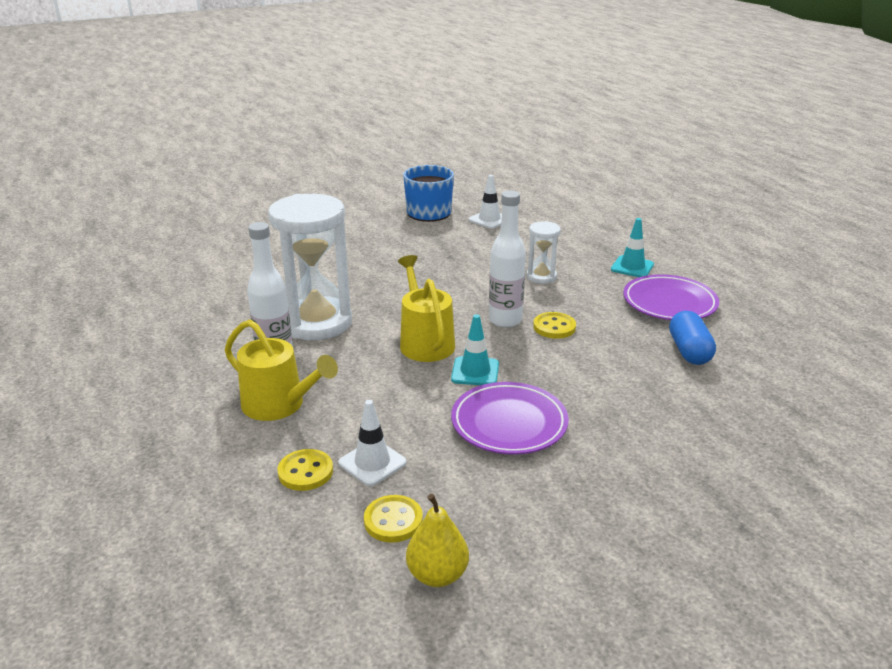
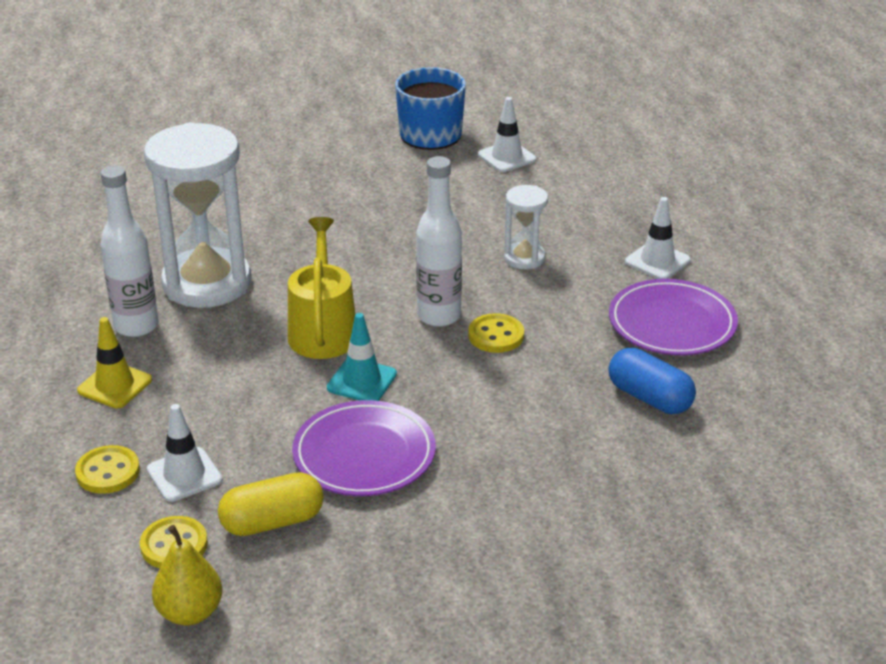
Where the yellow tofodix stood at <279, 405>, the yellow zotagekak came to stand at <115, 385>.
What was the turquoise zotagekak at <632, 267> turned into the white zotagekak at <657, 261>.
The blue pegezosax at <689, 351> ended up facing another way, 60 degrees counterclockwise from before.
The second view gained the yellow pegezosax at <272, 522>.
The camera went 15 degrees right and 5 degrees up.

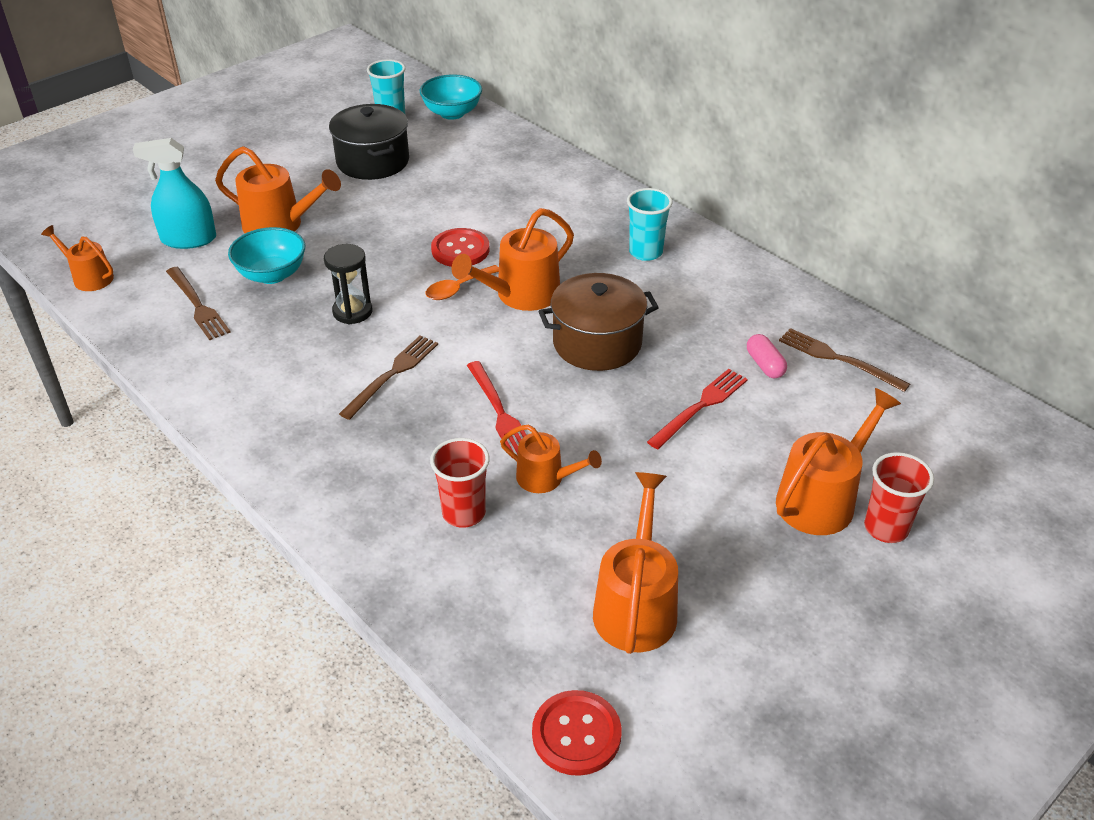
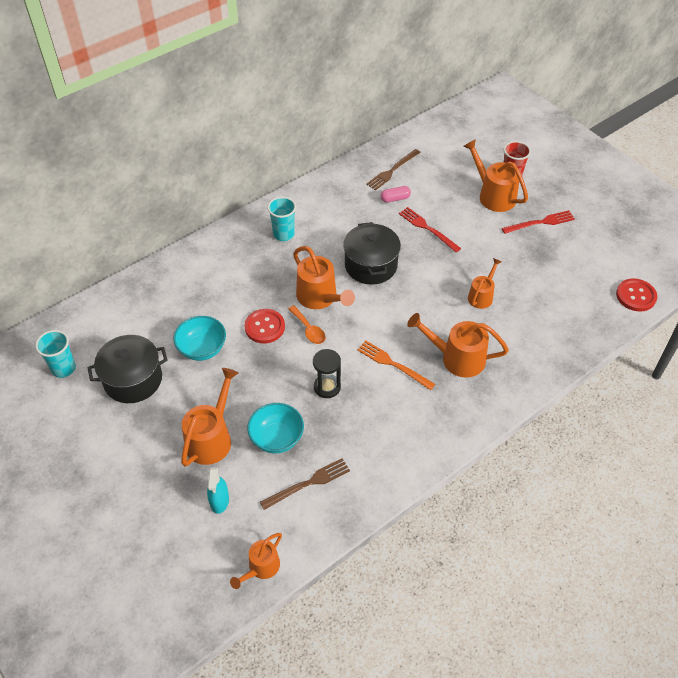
The size of the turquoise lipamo at <189, 239> changed by a factor of 0.66.
What was the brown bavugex at <392, 375> turned into the orange bavugex at <393, 364>.
The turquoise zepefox ended up elsewhere, having gone from <452, 113> to <202, 349>.
The second view lost the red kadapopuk at <464, 513>.
The red bavugex ended up elsewhere, having gone from <499, 412> to <540, 223>.
What was the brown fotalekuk at <597, 343> turned into the black fotalekuk at <371, 265>.
The orange tofodix ended up elsewhere, having gone from <636, 605> to <457, 358>.
The camera went 85 degrees left and 10 degrees up.

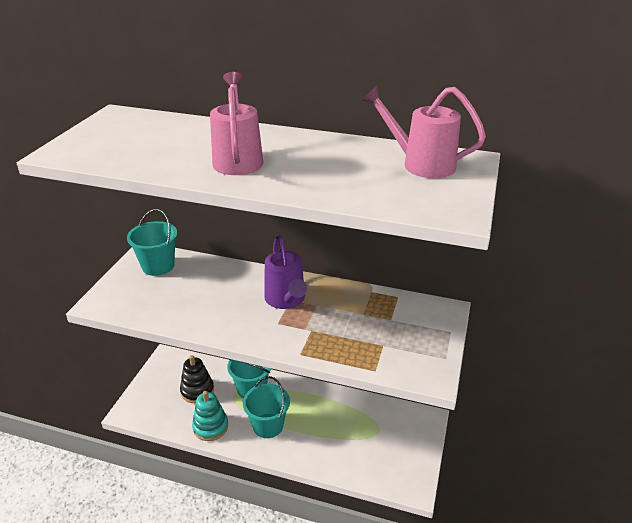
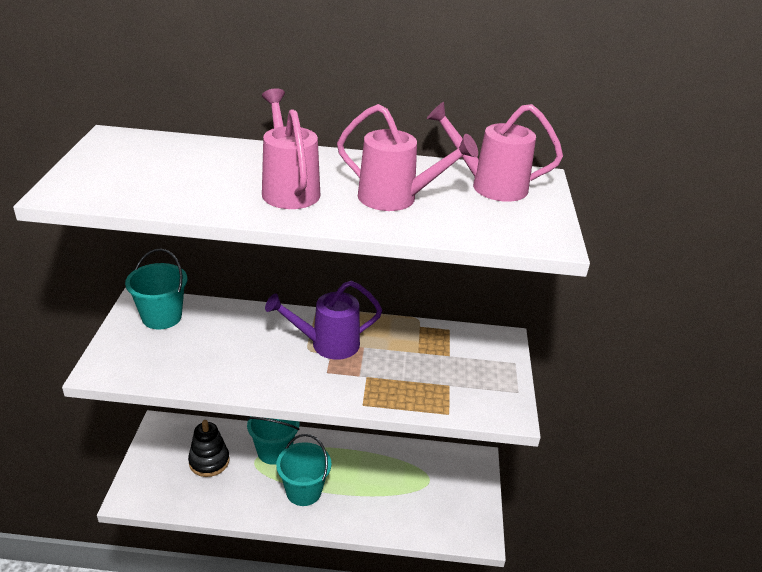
The second view lost the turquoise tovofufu at <210, 427>.
The purple tofodix at <286, 300> ended up facing another way, 105 degrees clockwise from before.
The second view gained the pink tofodix at <395, 198>.
The camera went 15 degrees left and 0 degrees up.

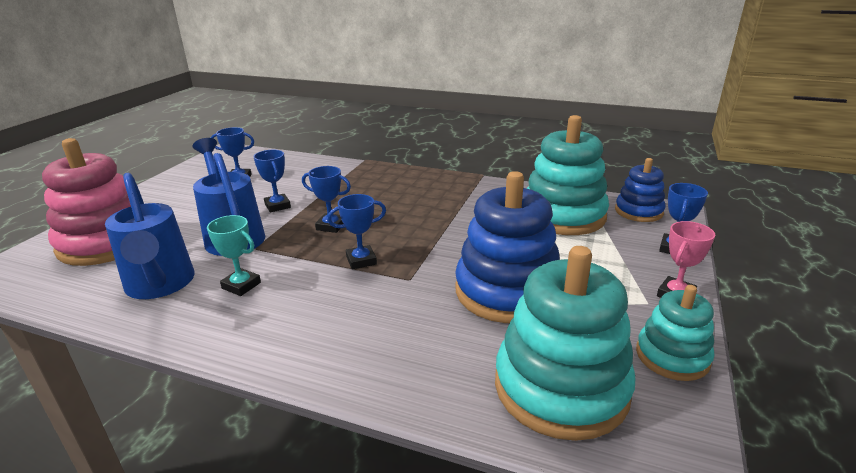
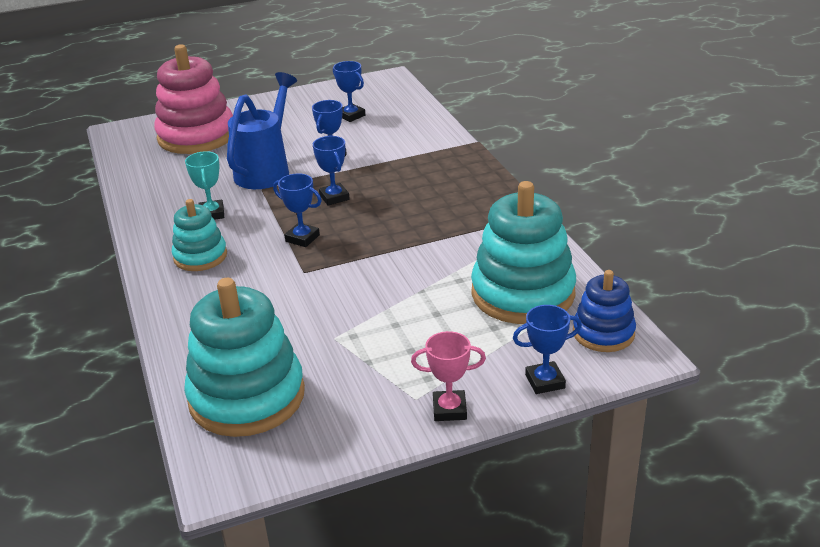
The second view lost the blue tofodix at <160, 286>.
The second view lost the blue tovofufu at <507, 291>.
The turquoise tovofufu ended up elsewhere, having gone from <672, 356> to <200, 256>.
The camera went 50 degrees right and 5 degrees up.

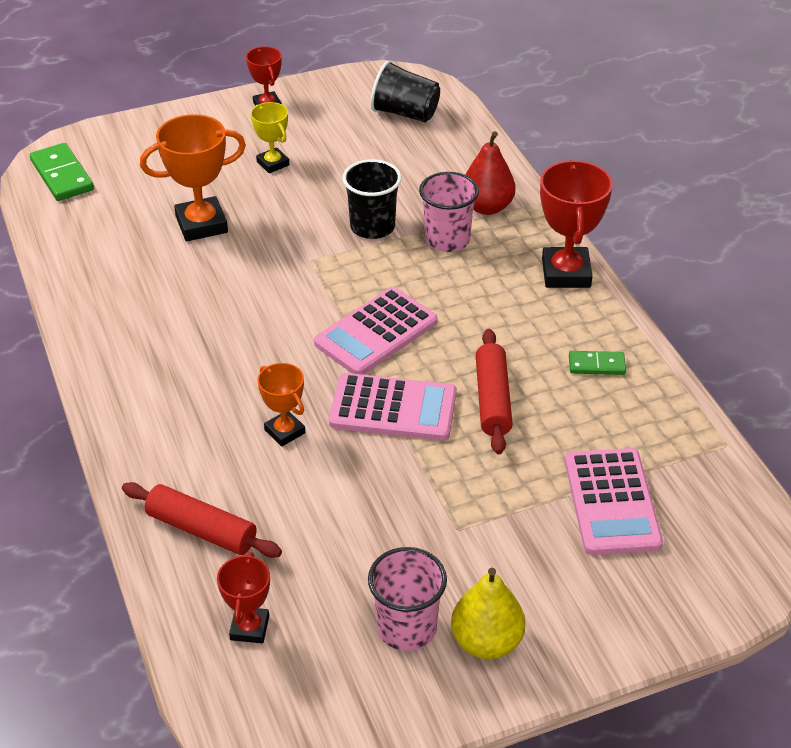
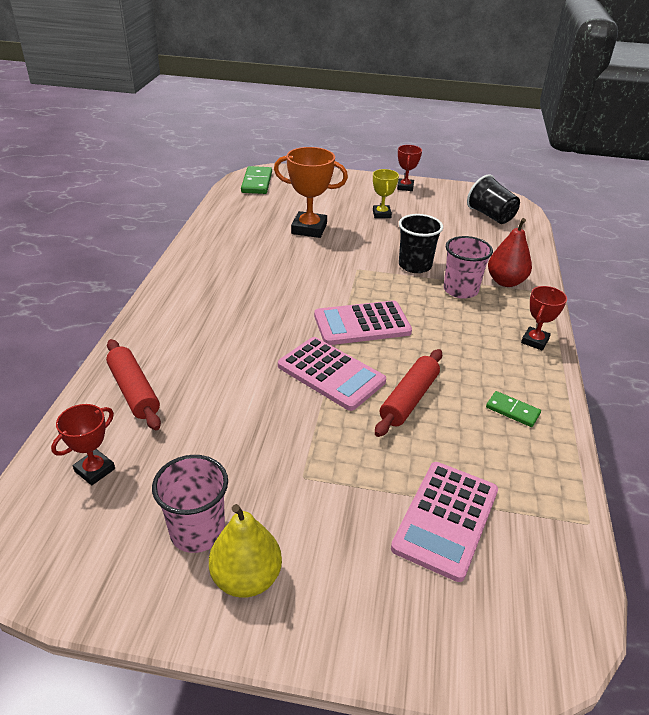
The second view lost the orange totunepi at <284, 431>.
The size of the red totunepi at <566, 273> changed by a factor of 0.59.
The camera went 30 degrees right and 5 degrees down.

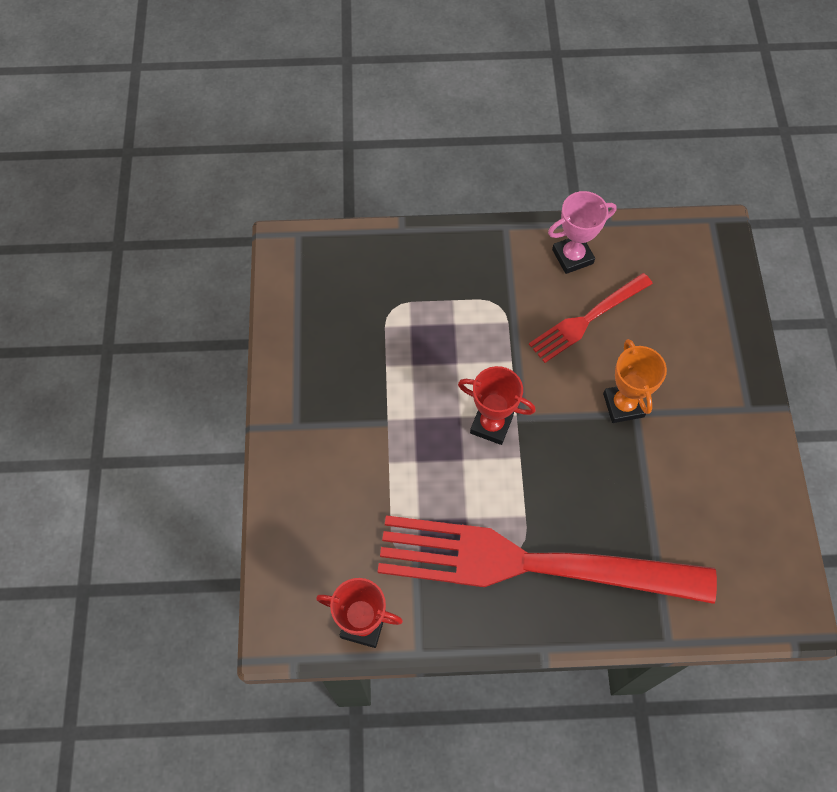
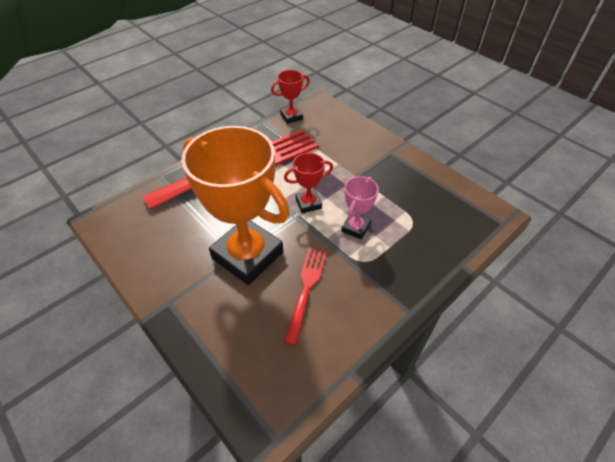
The pink totunepi ended up elsewhere, having gone from <572, 257> to <355, 228>.
The size of the orange totunepi at <623, 405> changed by a factor of 2.20.
The camera went 140 degrees right and 15 degrees down.

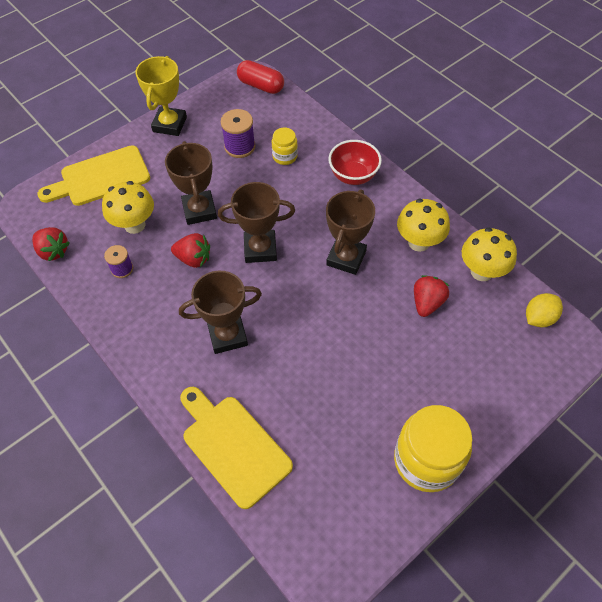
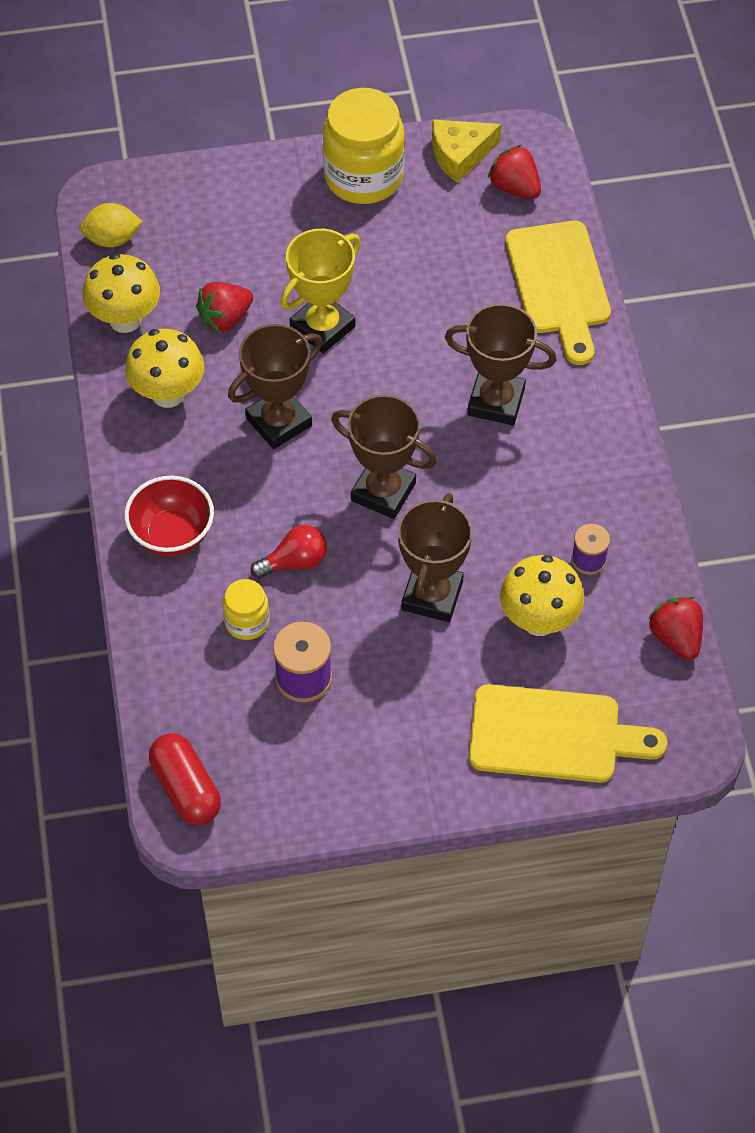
The yellow totunepi ended up elsewhere, having gone from <170, 124> to <322, 327>.
The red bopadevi ended up elsewhere, having gone from <193, 259> to <515, 187>.
The second view gained the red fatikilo at <294, 562>.
The second view gained the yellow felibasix at <460, 155>.
The camera went 150 degrees left and 0 degrees up.

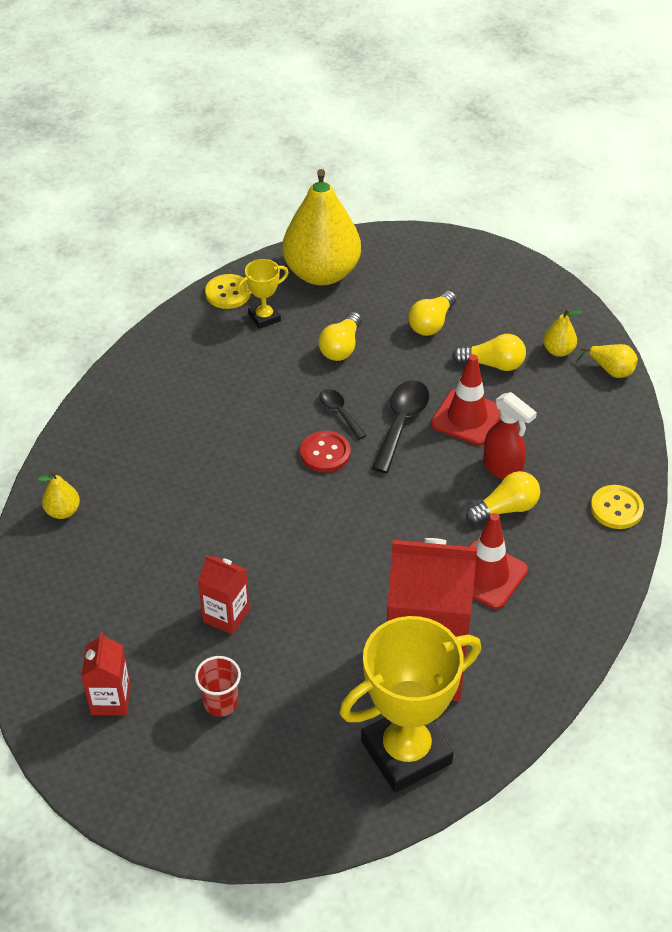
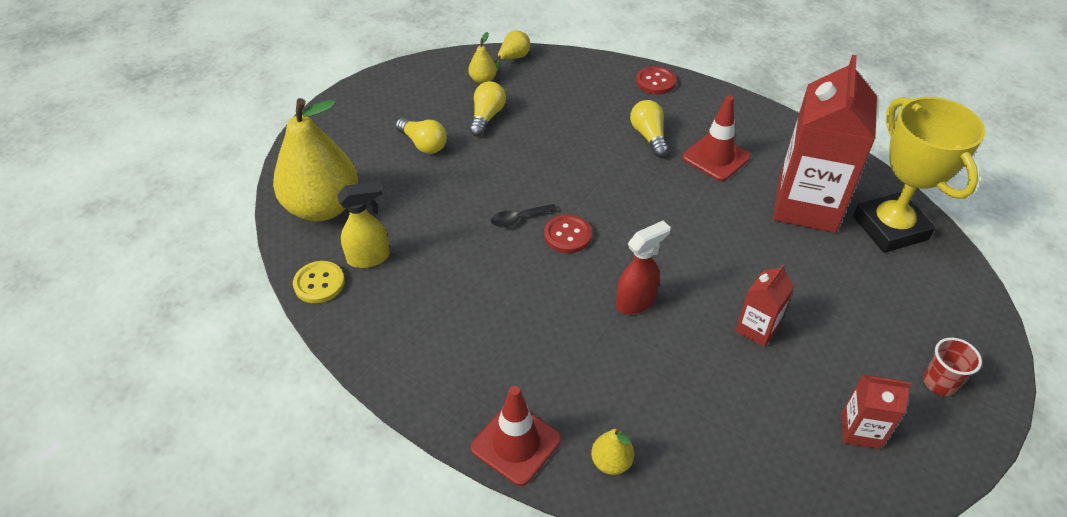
The red kadapopuk ended up elsewhere, having gone from <220, 702> to <939, 383>.
Where the yellow totunepi stood at <264, 317>, the yellow lipamo came to stand at <369, 258>.
The second view lost the yellow fatikilo at <341, 347>.
The second view lost the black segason at <401, 423>.
The red zotagekak ended up elsewhere, having gone from <467, 417> to <516, 443>.
The red lipamo ended up elsewhere, having gone from <503, 469> to <636, 301>.
What was the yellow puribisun at <616, 508> turned into the red puribisun at <655, 82>.
The camera went 80 degrees left and 0 degrees up.

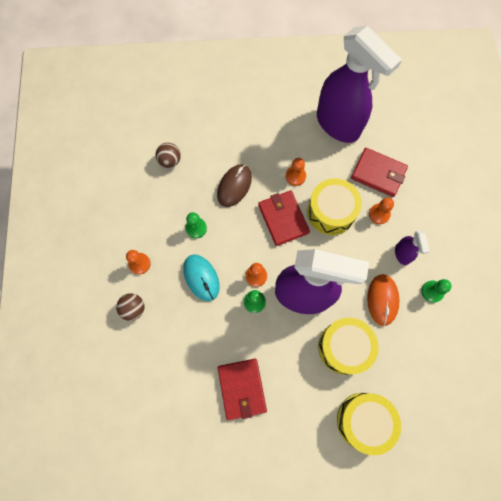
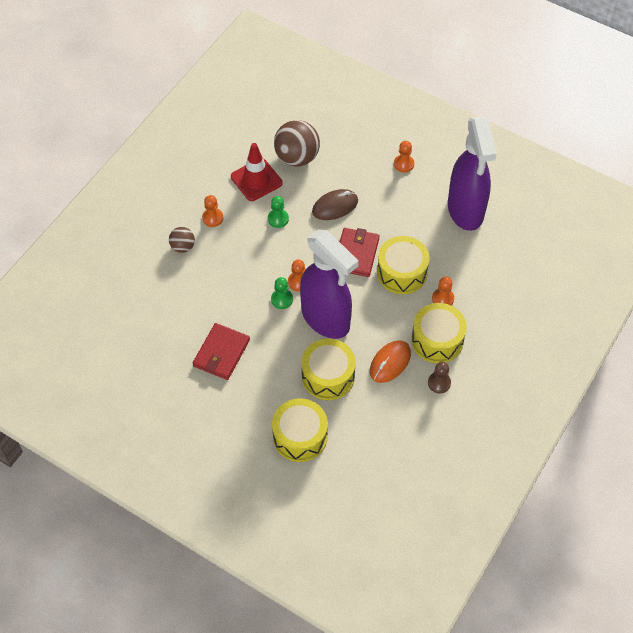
The size of the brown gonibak at <170, 161> changed by a factor of 1.85.
The second view lost the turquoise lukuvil at <201, 278>.
The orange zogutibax ended up elsewhere, having gone from <295, 176> to <403, 164>.
The second view lost the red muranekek at <378, 173>.
Where the purple lipamo stood at <402, 254>, the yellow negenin came to stand at <437, 340>.
What was the green zogutibax at <432, 291> turned into the brown zogutibax at <439, 383>.
The second view gained the red zotagekak at <256, 180>.
The camera went 35 degrees right and 15 degrees down.

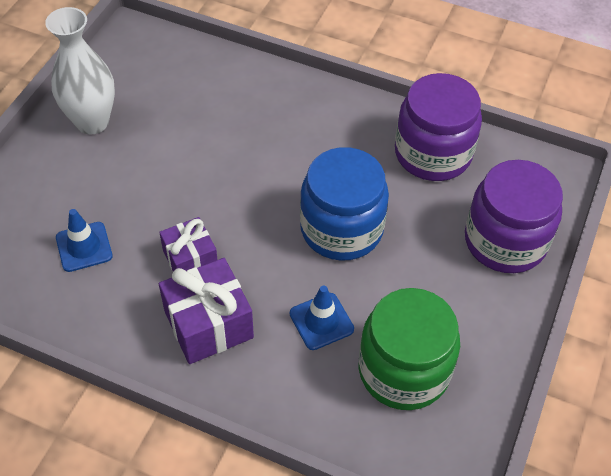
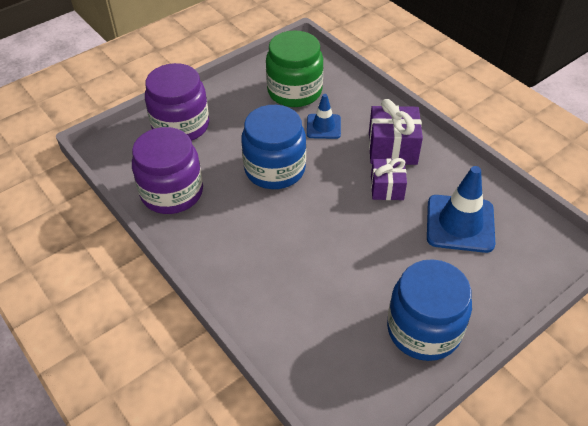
Where the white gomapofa stood at <92, 122>, the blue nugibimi came to stand at <423, 329>.
The size of the blue zotagekak at <84, 247> changed by a factor of 1.70.
The camera went 150 degrees left and 5 degrees down.

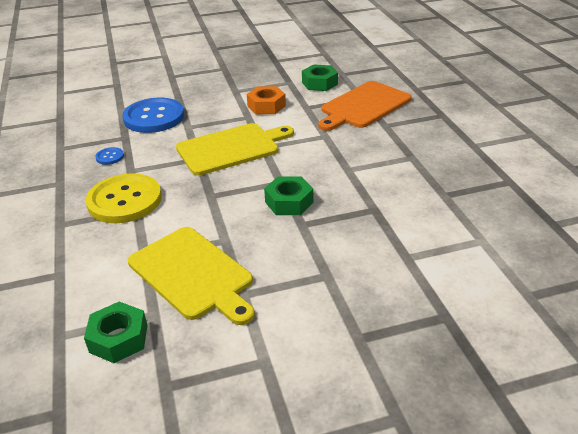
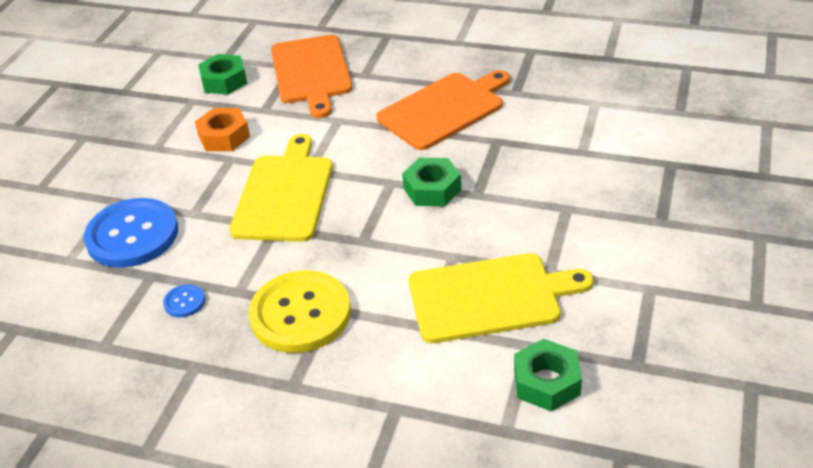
The second view gained the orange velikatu at <444, 109>.
The camera went 55 degrees left and 5 degrees up.

